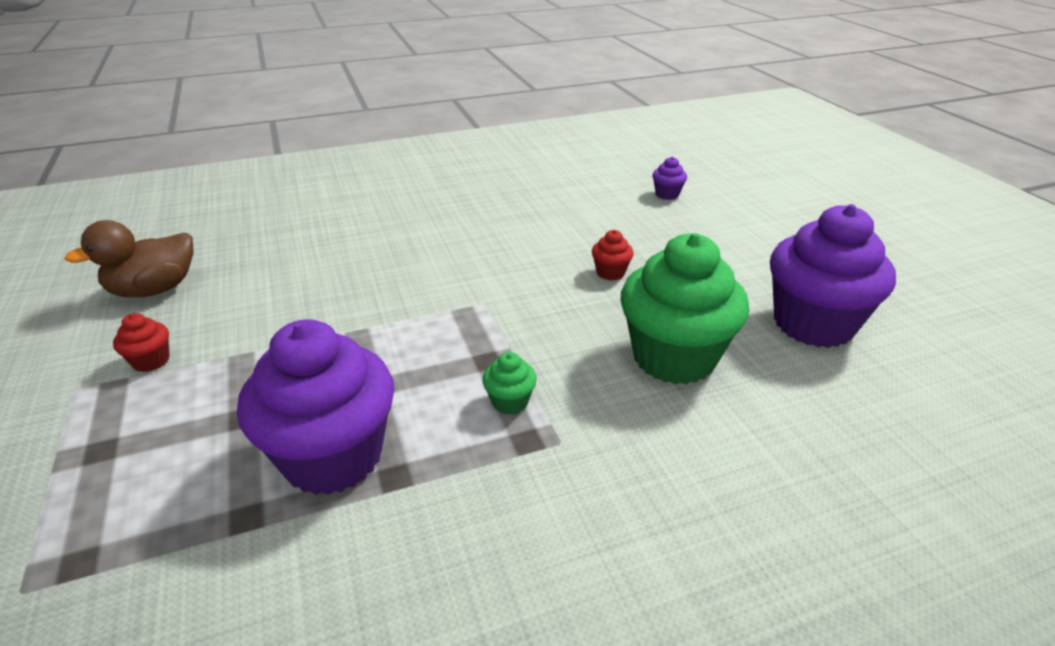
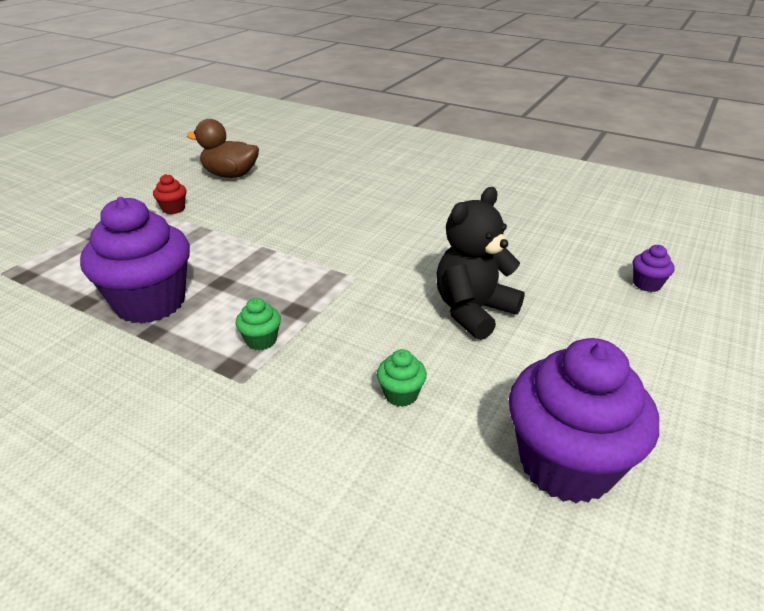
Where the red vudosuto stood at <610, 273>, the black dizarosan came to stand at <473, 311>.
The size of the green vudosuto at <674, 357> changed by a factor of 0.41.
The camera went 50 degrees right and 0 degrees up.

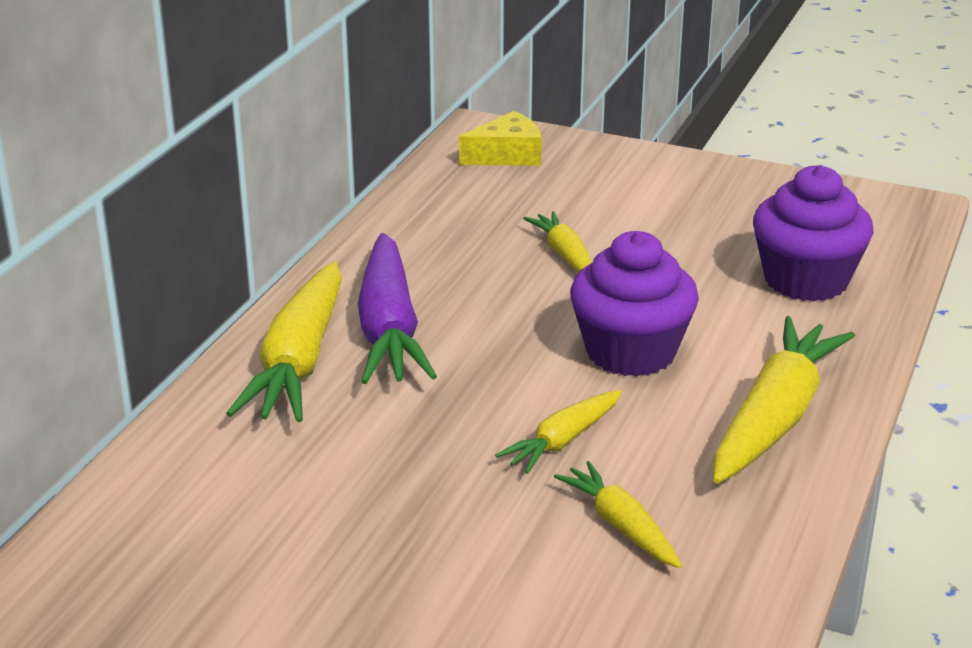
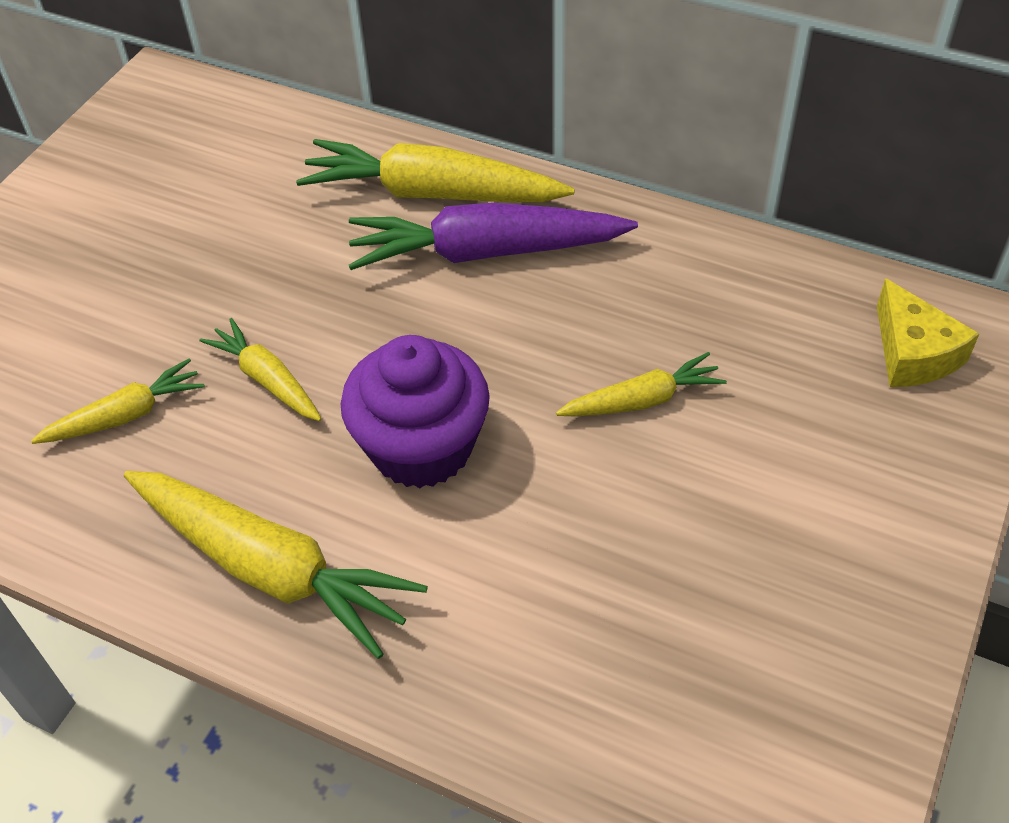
The second view lost the purple vudosuto at <806, 280>.
The camera went 95 degrees right and 20 degrees up.

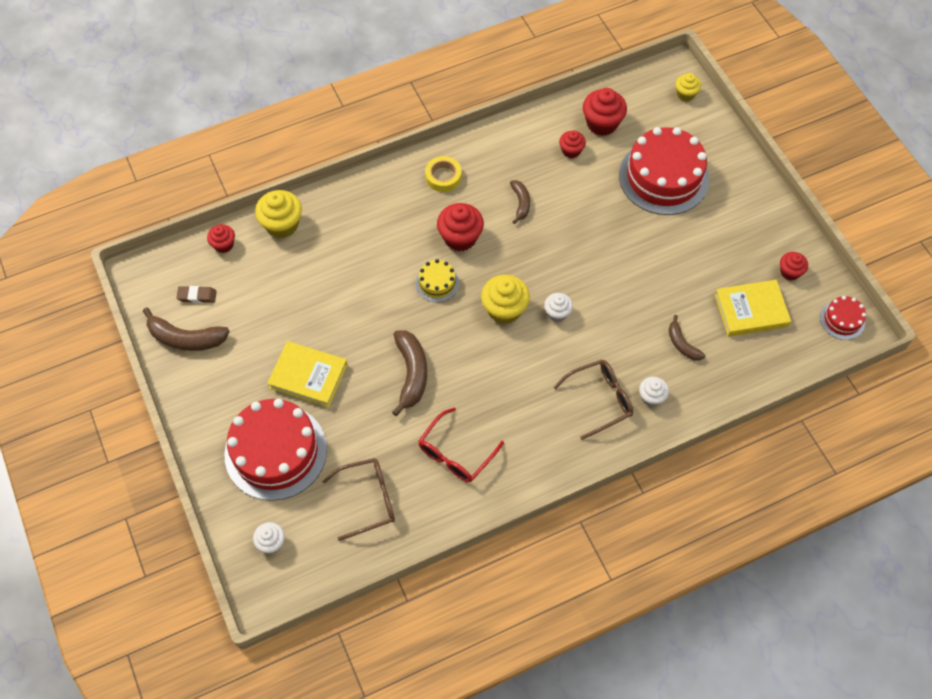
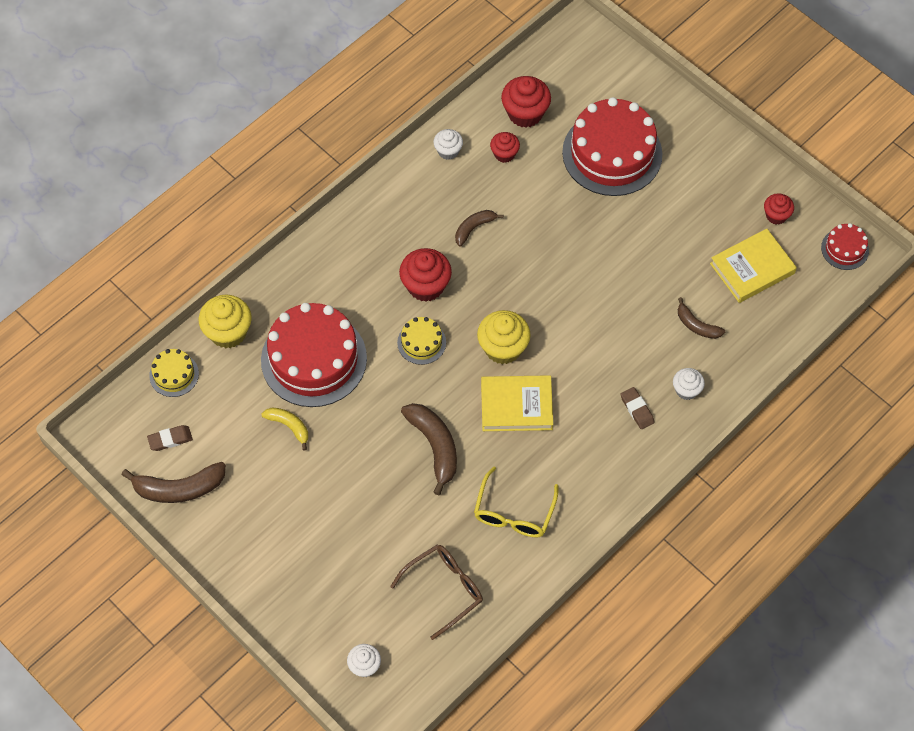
Where the red vudosuto stood at <224, 245>, the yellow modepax came to stand at <174, 374>.
The red modepax ended up elsewhere, having gone from <276, 451> to <314, 359>.
The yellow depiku ended up elsewhere, having gone from <308, 376> to <516, 406>.
What was the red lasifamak at <455, 453> turned into the yellow lasifamak at <514, 513>.
The second view lost the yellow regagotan at <443, 177>.
The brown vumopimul at <520, 203> ended up facing another way, 105 degrees counterclockwise from before.
The white vudosuto ended up elsewhere, having gone from <557, 313> to <448, 151>.
Where the brown lasifamak stood at <600, 399>, the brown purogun came to stand at <637, 409>.
The second view lost the yellow vudosuto at <685, 94>.
The second view gained the yellow vumopimul at <289, 426>.
The camera went 20 degrees left and 0 degrees up.

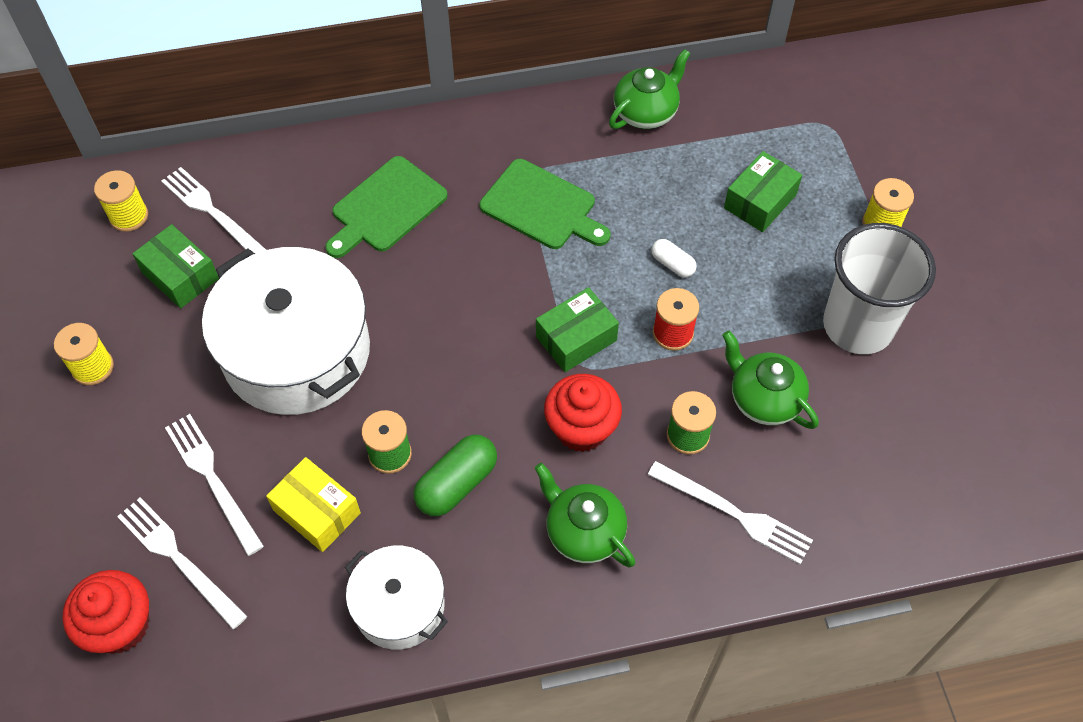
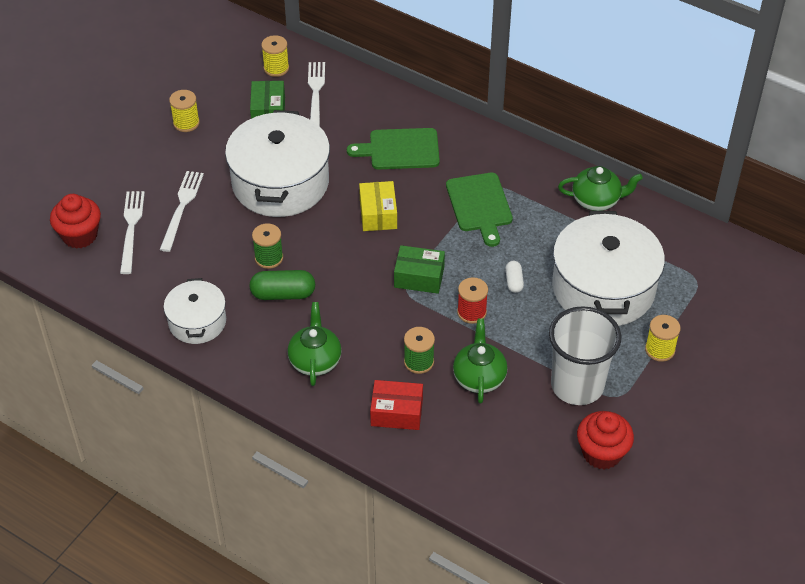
The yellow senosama ended up elsewhere, having gone from <317, 511> to <378, 214>.
The red vudosuto ended up elsewhere, having gone from <581, 428> to <602, 453>.
Where the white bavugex stood at <734, 513>, the red senosama came to stand at <396, 412>.
Where the green senosama stood at <760, 201>, the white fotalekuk came to stand at <603, 288>.
The camera went 45 degrees right and 10 degrees down.

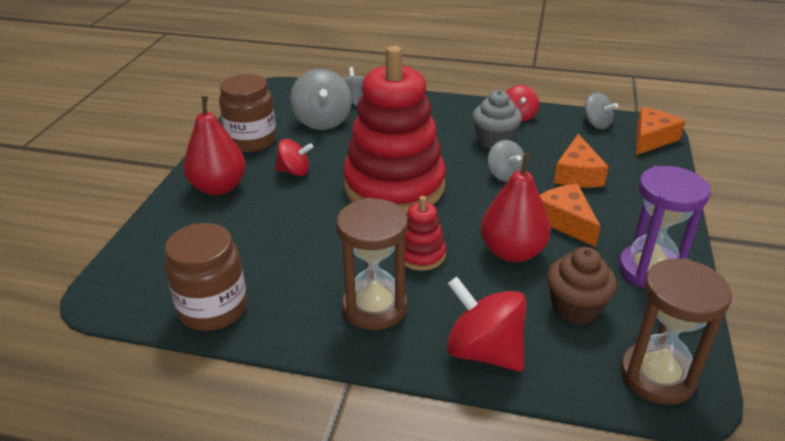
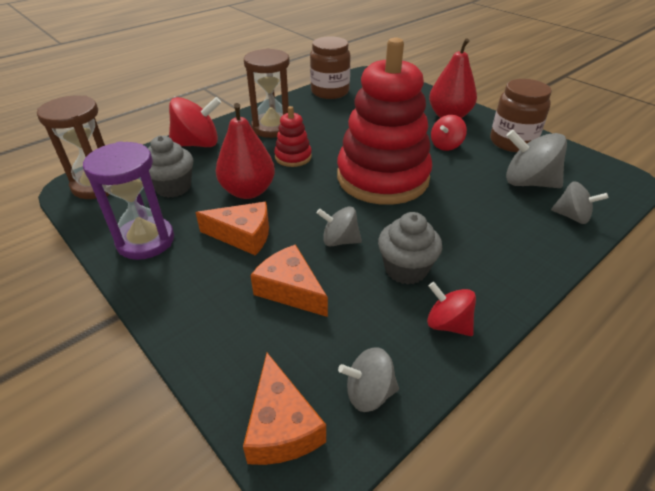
What was the brown vudosuto at <575, 308> turned into the grey vudosuto at <173, 187>.
The camera went 125 degrees right and 5 degrees up.

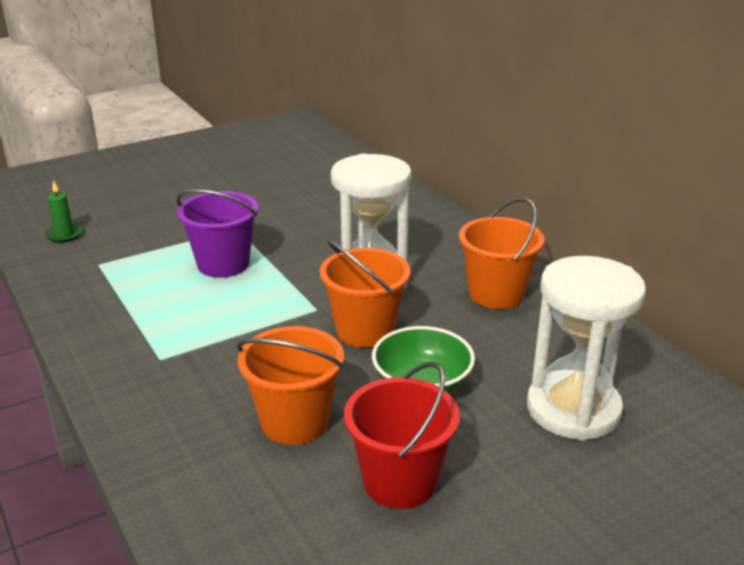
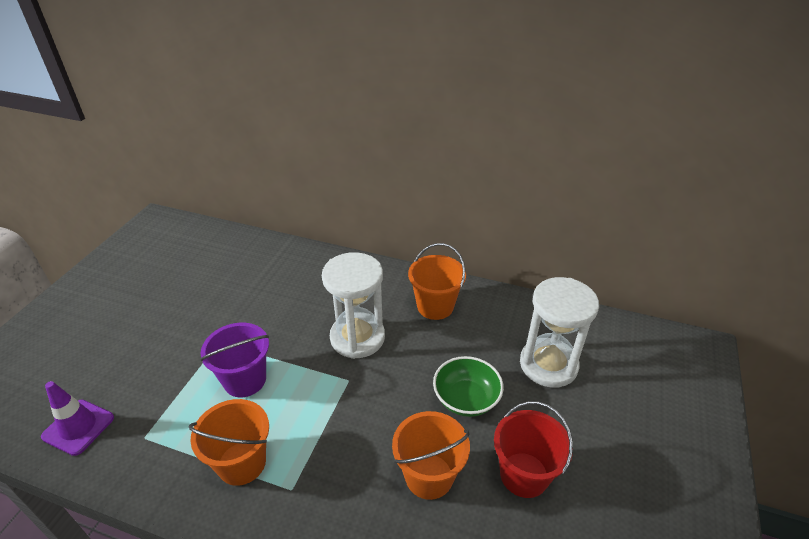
Where the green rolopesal stood at <64, 235>, the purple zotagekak came to stand at <78, 427>.
The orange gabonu ended up elsewhere, having gone from <365, 330> to <242, 463>.
The camera went 40 degrees left and 10 degrees up.

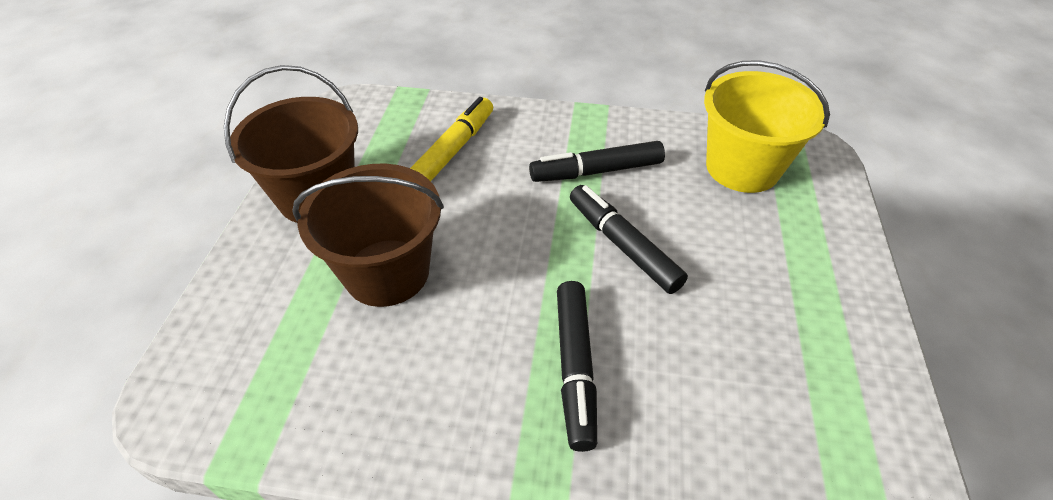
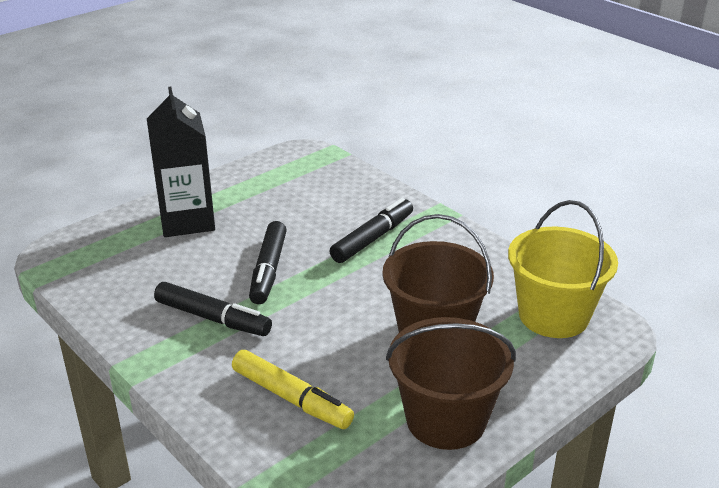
The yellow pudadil at <454, 149> ended up facing another way, 120 degrees counterclockwise from before.
The yellow gabonu ended up elsewhere, having gone from <742, 167> to <553, 316>.
The second view gained the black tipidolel at <187, 221>.
The camera went 140 degrees left and 15 degrees down.

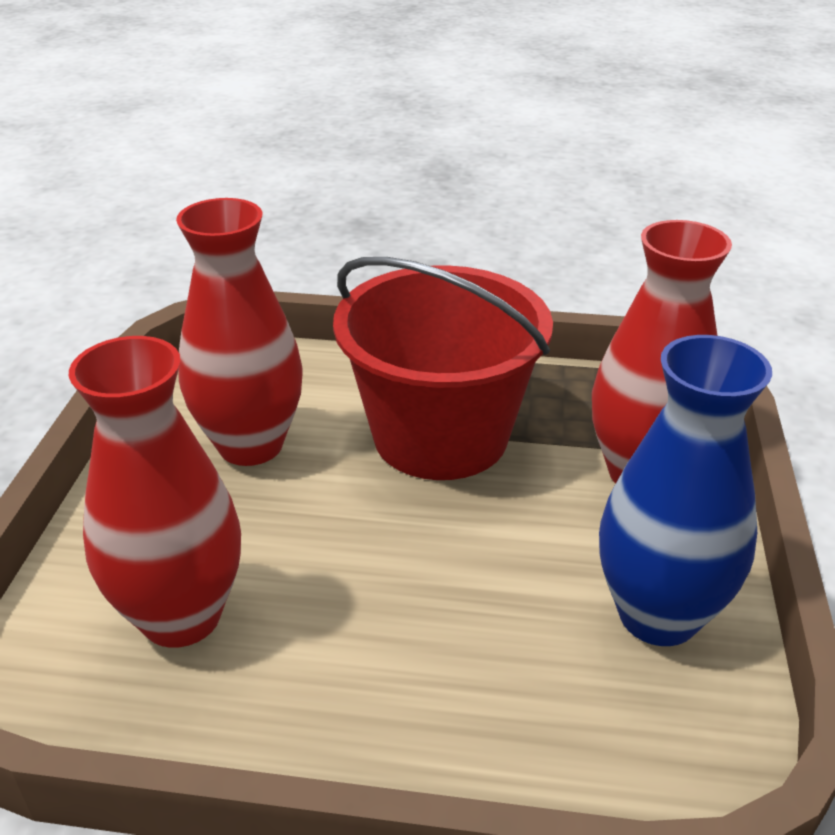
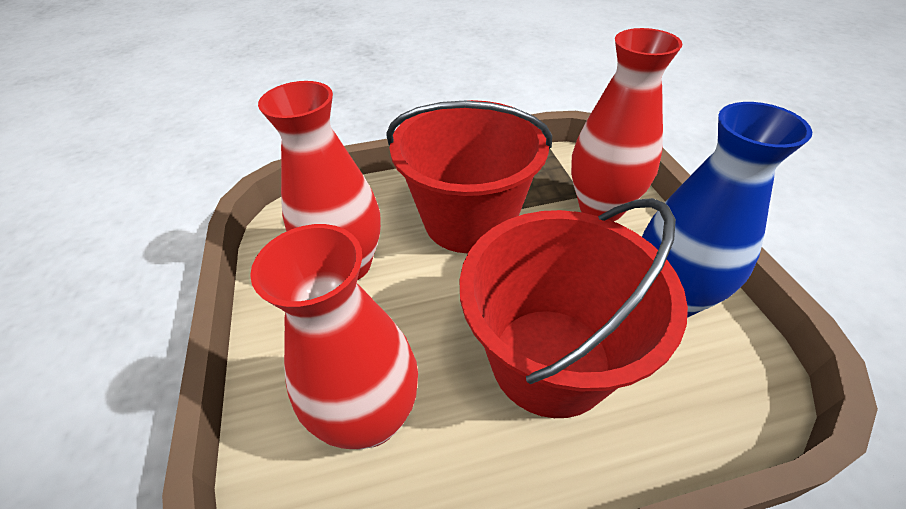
The second view gained the red gabonu at <550, 360>.
The camera went 20 degrees left and 10 degrees up.

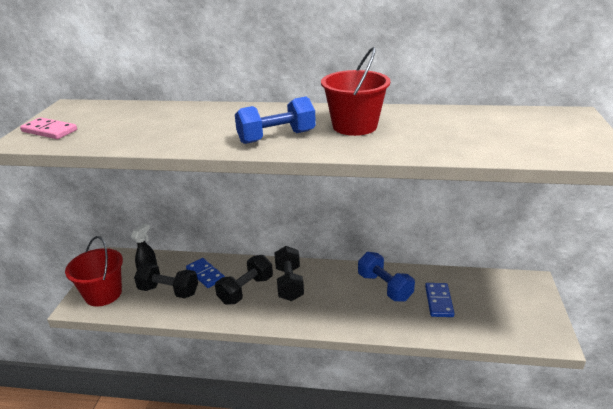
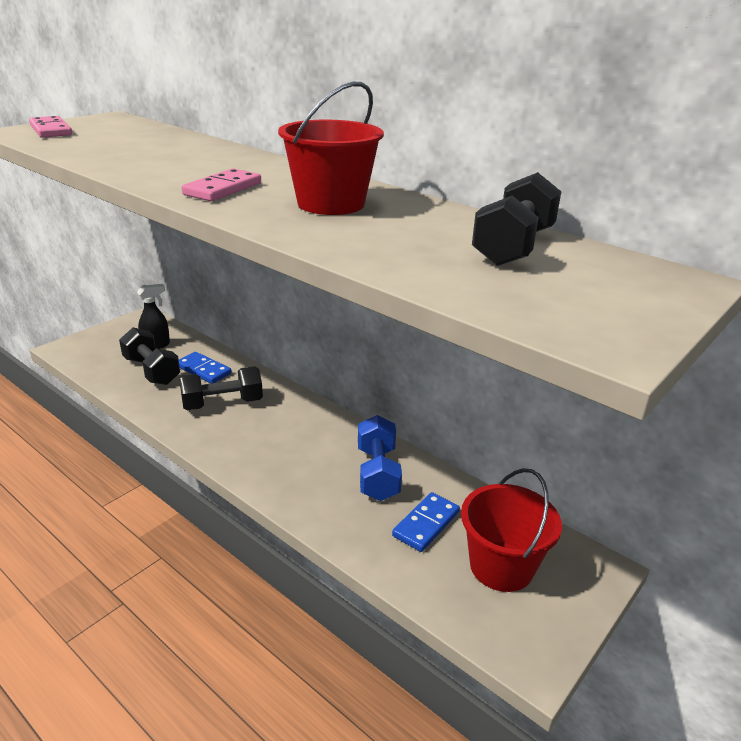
The red gabonu ended up elsewhere, having gone from <103, 294> to <501, 566>.
The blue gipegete at <205, 274> ended up facing another way, 45 degrees counterclockwise from before.
Where the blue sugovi stood at <276, 137>, the pink gipegete came to stand at <223, 189>.
The black sugovi ended up elsewhere, having gone from <289, 283> to <513, 247>.
The camera went 30 degrees right and 0 degrees up.

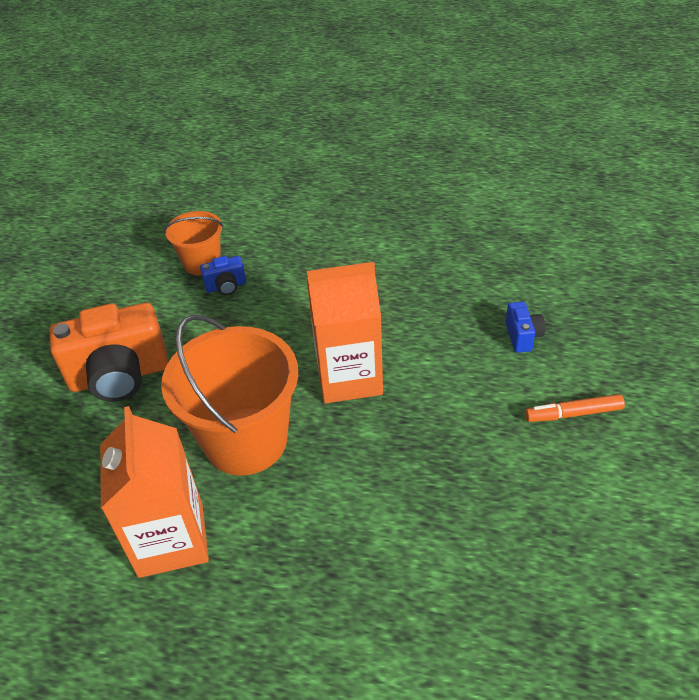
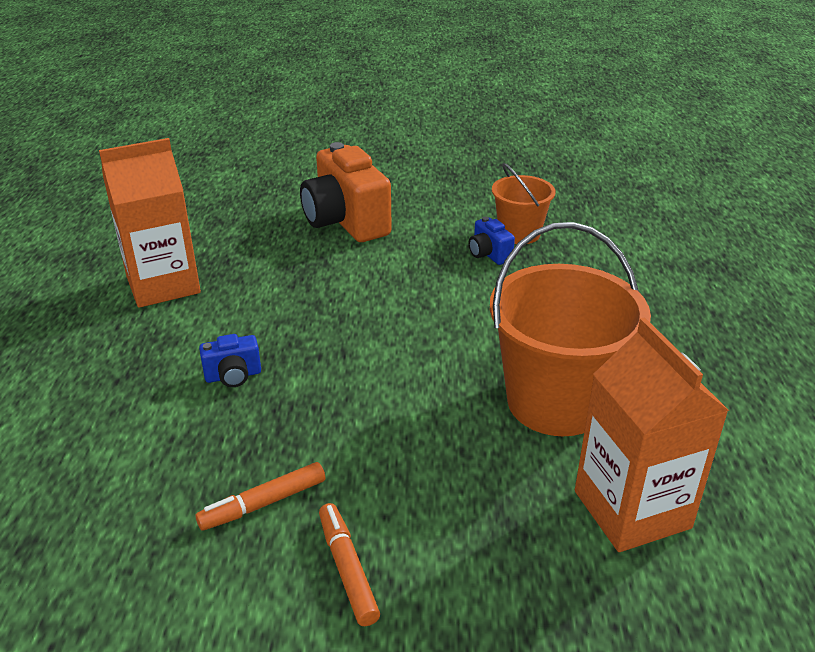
The orange gabonu ended up elsewhere, having gone from <246, 440> to <556, 402>.
The orange tipidolel ended up elsewhere, having gone from <349, 377> to <632, 509>.
The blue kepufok ended up elsewhere, having gone from <522, 336> to <233, 376>.
The second view gained the orange pudadil at <263, 503>.
The camera went 75 degrees right and 10 degrees down.

